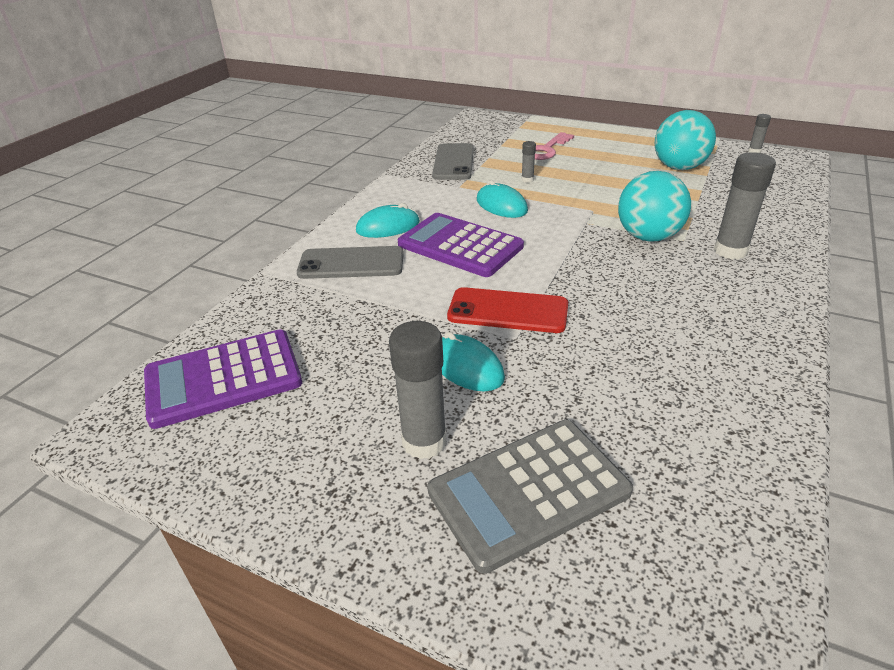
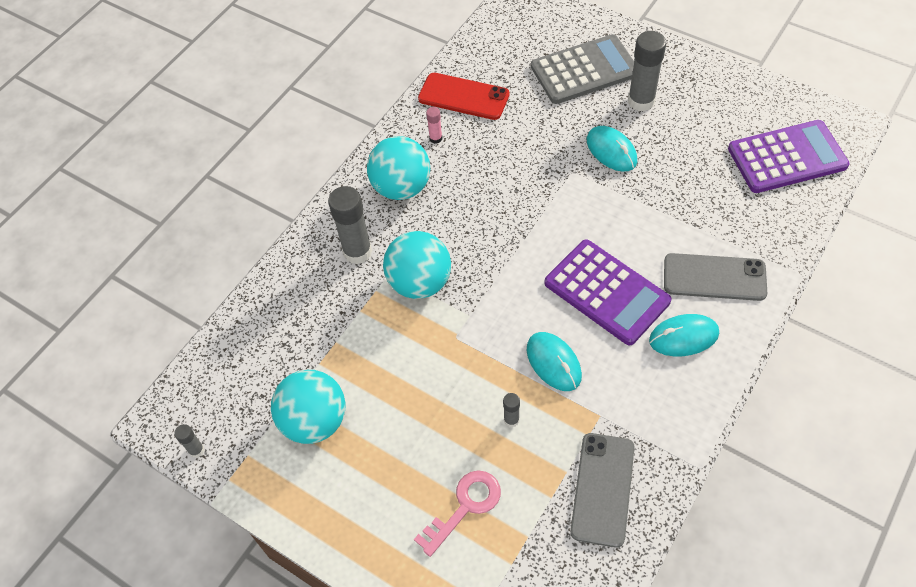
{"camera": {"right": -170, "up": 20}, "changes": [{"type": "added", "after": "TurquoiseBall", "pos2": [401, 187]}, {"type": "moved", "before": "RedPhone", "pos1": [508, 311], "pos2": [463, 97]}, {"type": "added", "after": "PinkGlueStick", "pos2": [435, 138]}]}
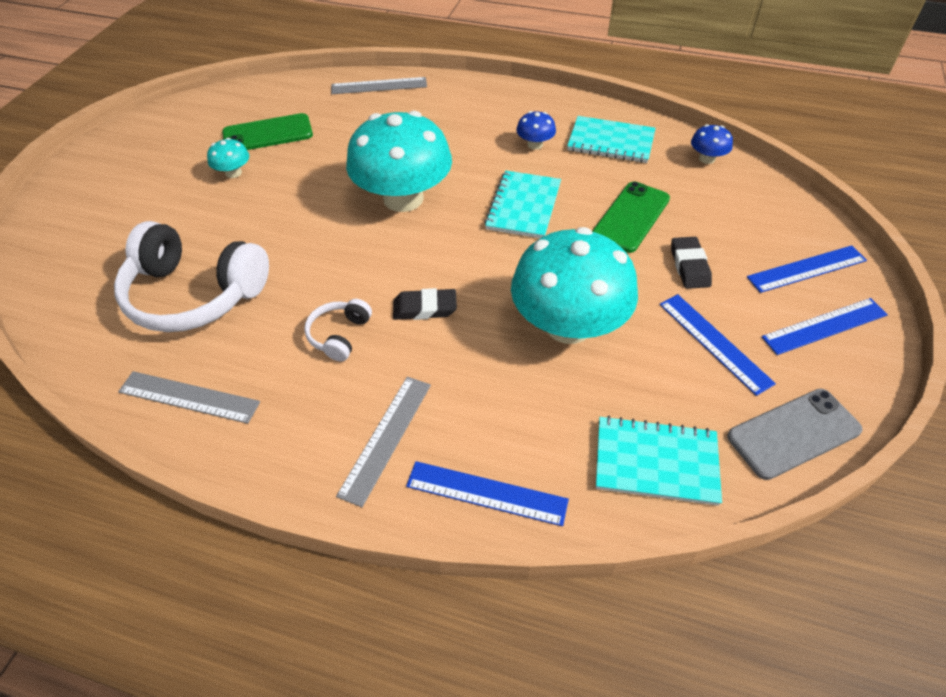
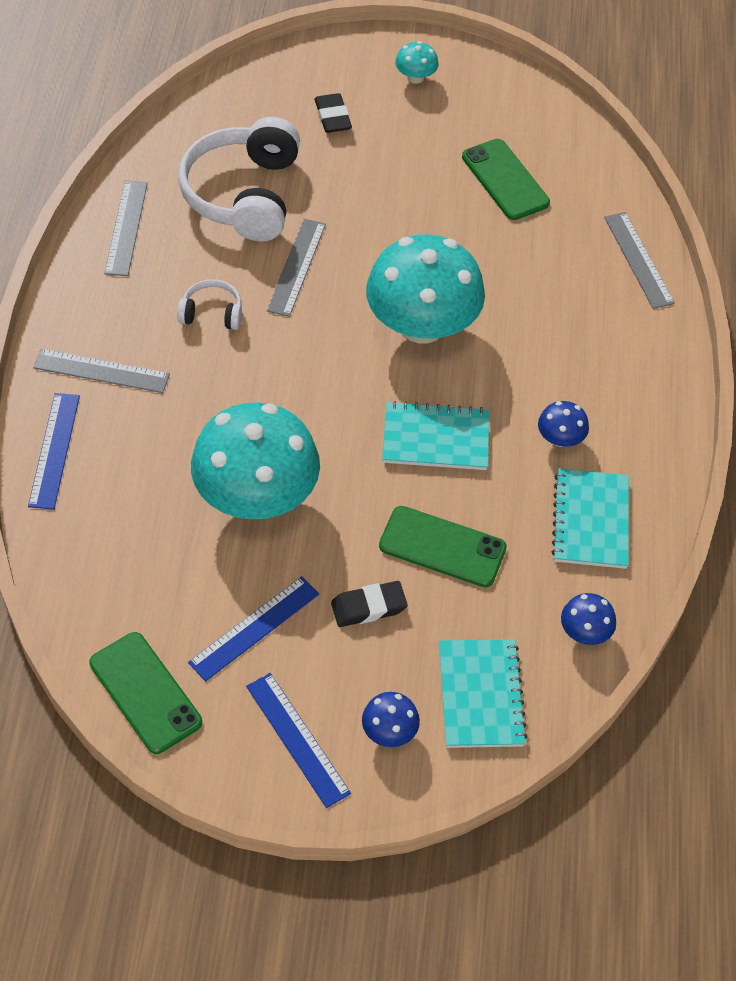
{"camera": {"right": 75, "up": 5}, "changes": [{"type": "recoloured", "before": "GreyPhone", "after": "GreenPhone", "pos1": [793, 433], "pos2": [145, 692]}, {"type": "added", "after": "GreyRuler", "pos2": [297, 267]}, {"type": "moved", "before": "BlackEraser", "pos1": [425, 308], "pos2": [332, 117]}, {"type": "replaced", "before": "BlueRuler", "after": "BlueMushroom", "pos1": [807, 269], "pos2": [389, 731]}, {"type": "moved", "before": "TurquoiseMushroom", "pos1": [233, 173], "pos2": [415, 77]}, {"type": "moved", "before": "TurquoiseNotebook", "pos1": [656, 462], "pos2": [480, 695]}]}
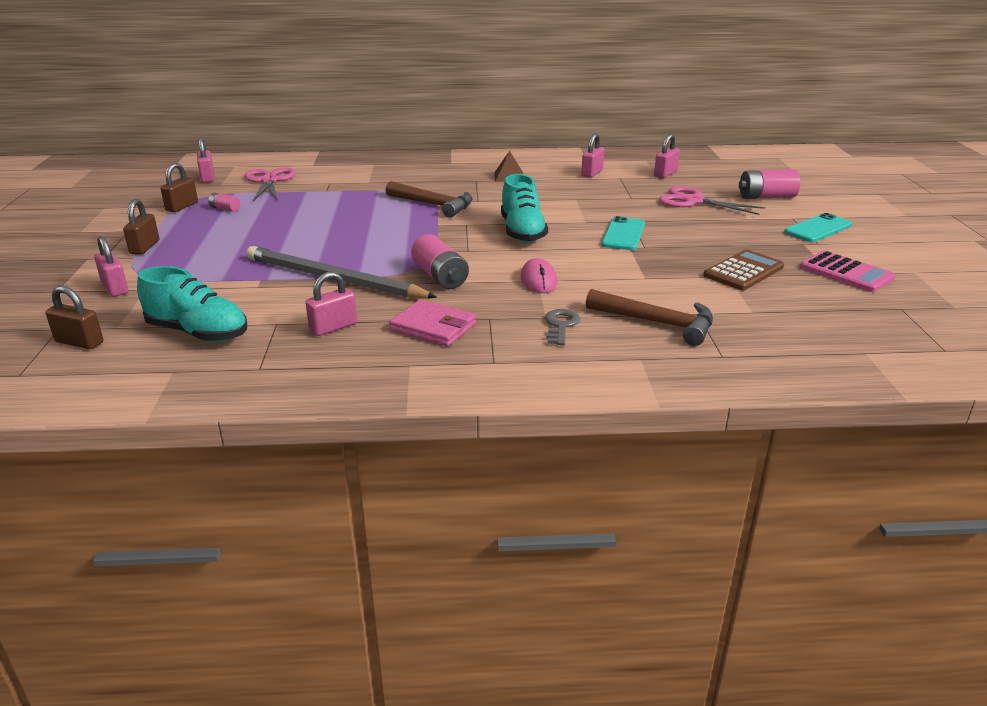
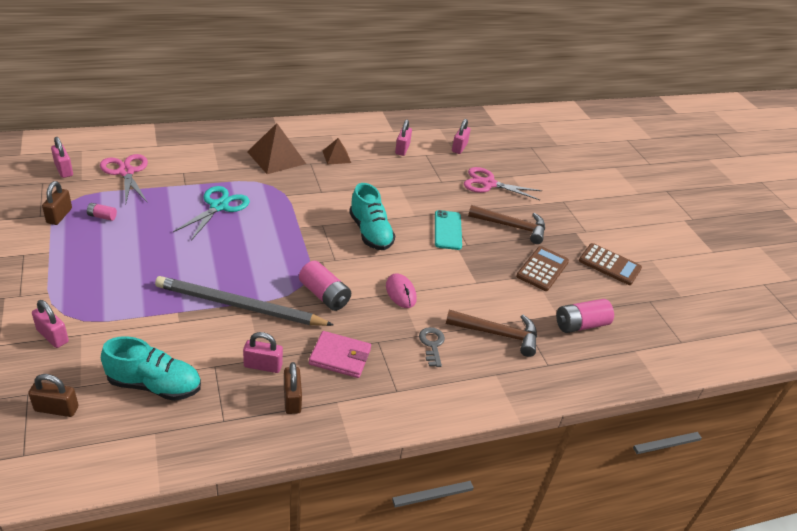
{"camera": {"right": -20, "up": 10}, "changes": [{"type": "added", "after": "TurquoiseScissors", "pos2": [219, 206]}, {"type": "turned", "before": "PinkPadlock", "pos1": [333, 327], "pos2": [263, 365], "turn": 60}, {"type": "added", "after": "BrownPyramid", "pos2": [276, 157]}, {"type": "moved", "before": "BrownPadlock", "pos1": [145, 247], "pos2": [292, 399]}, {"type": "moved", "before": "BrownHammer", "pos1": [433, 205], "pos2": [512, 227]}, {"type": "moved", "before": "PinkBattery", "pos1": [766, 197], "pos2": [580, 325]}, {"type": "recoloured", "before": "PinkCalculator", "after": "BrownCalculator", "pos1": [846, 273], "pos2": [609, 265]}, {"type": "removed", "before": "TurquoisePhone", "pos1": [818, 229]}]}
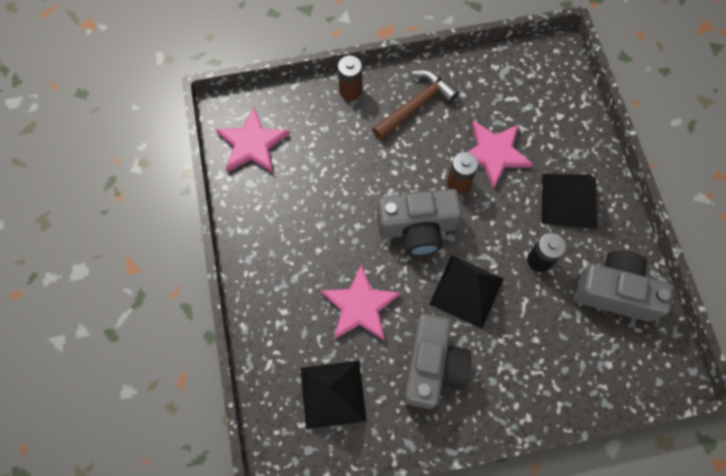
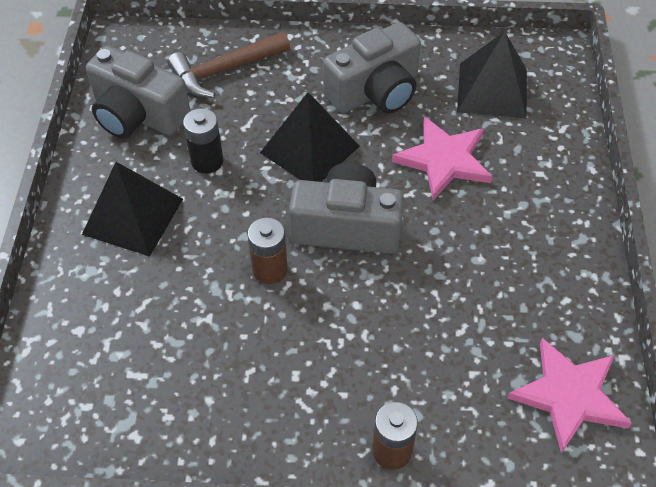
{"camera": {"right": -165, "up": -15}, "changes": [{"type": "moved", "before": "BrownHammer", "pos1": [416, 106], "pos2": [224, 71]}, {"type": "turned", "before": "GreyCamera", "pos1": [432, 366], "pos2": [375, 91], "turn": -150}, {"type": "removed", "before": "PinkStar", "pos1": [494, 153]}]}
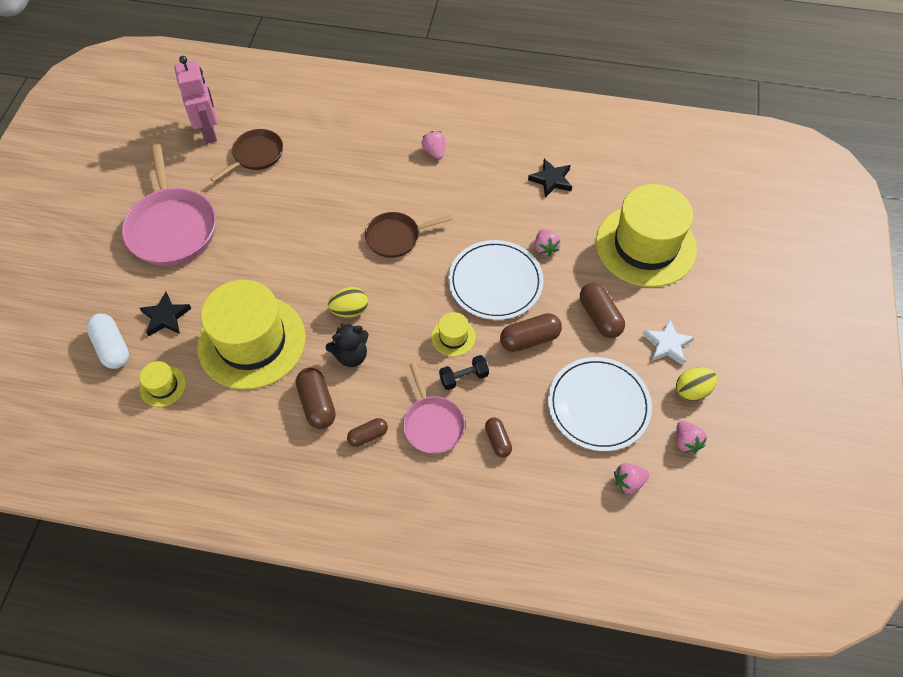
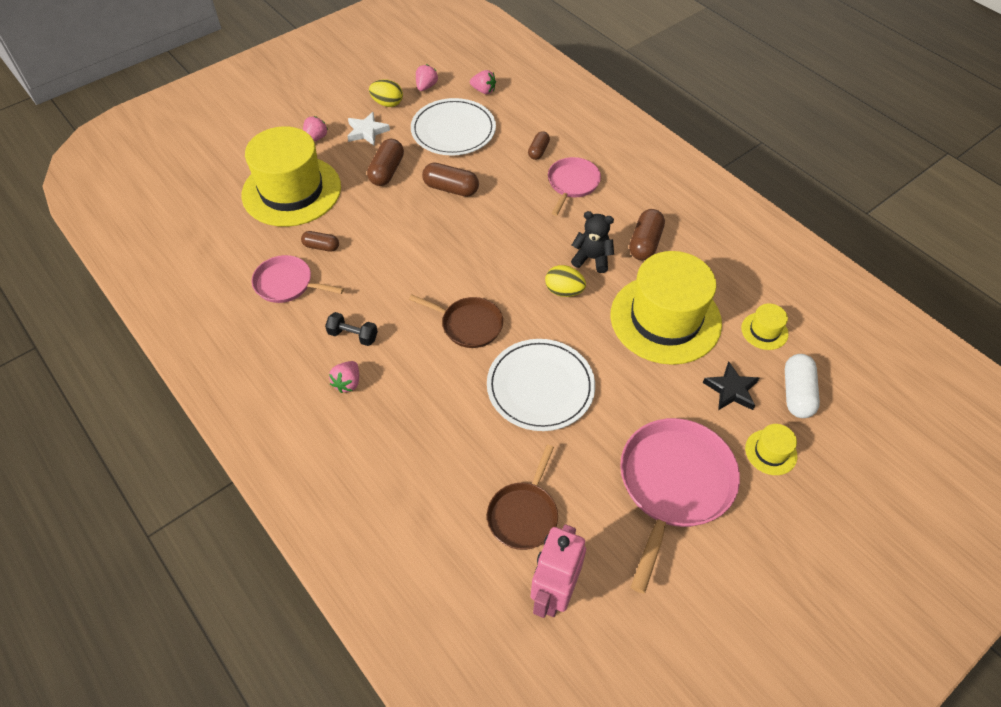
{"camera": {"right": -140, "up": -5}, "changes": [{"type": "replaced", "before": "BlackStar", "after": "PinkPan", "pos1": [551, 180], "pos2": [286, 284]}, {"type": "moved", "before": "BrownCapsule", "pos1": [368, 435], "pos2": [321, 246]}, {"type": "moved", "before": "PinkStrawberry", "pos1": [545, 248], "pos2": [315, 138]}, {"type": "moved", "before": "BlackDumbbell", "pos1": [464, 377], "pos2": [353, 335]}, {"type": "moved", "before": "WhitePlate", "pos1": [495, 282], "pos2": [540, 387]}, {"type": "turned", "before": "BrownPan", "pos1": [256, 155], "pos2": [524, 515], "turn": -60}, {"type": "moved", "before": "YellowHat", "pos1": [453, 337], "pos2": [771, 452]}]}
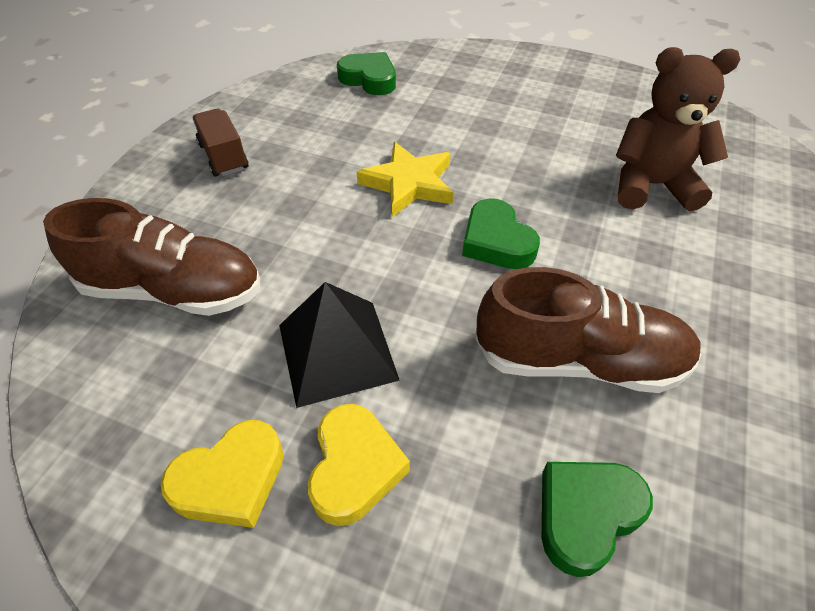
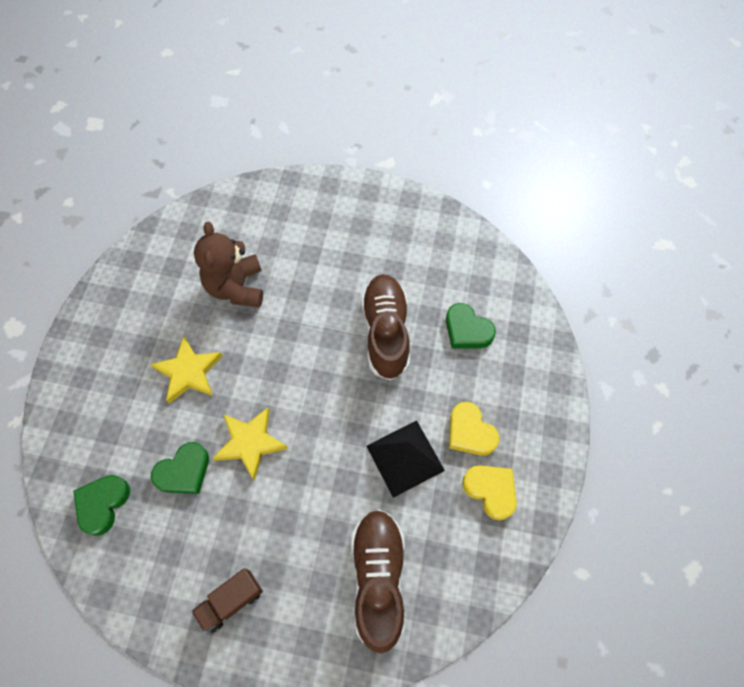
{"camera": {"right": -100, "up": 15}, "changes": [{"type": "added", "after": "YellowStar", "pos2": [188, 372]}, {"type": "moved", "before": "GreenHeart", "pos1": [496, 241], "pos2": [184, 471]}, {"type": "turned", "before": "YellowHeart", "pos1": [354, 467], "pos2": [470, 432], "turn": -120}]}
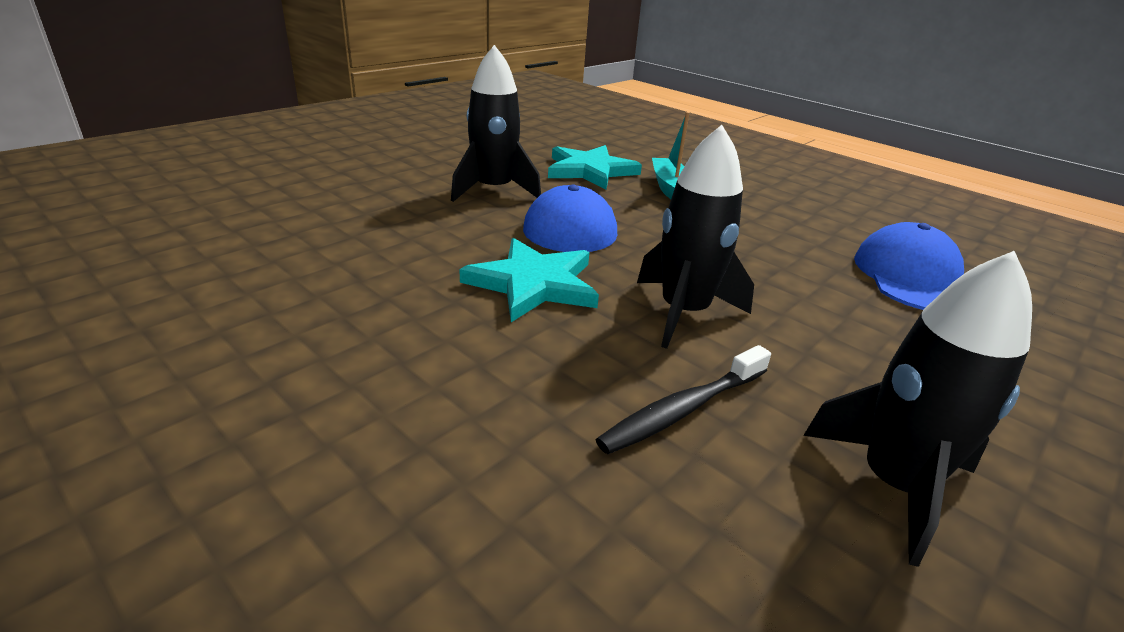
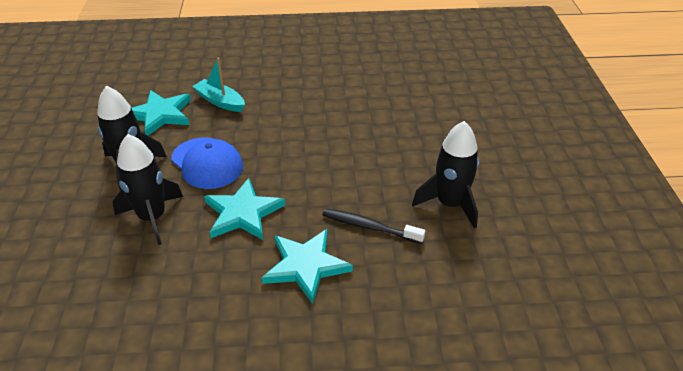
{"camera": {"right": -45, "up": 10}, "changes": [{"type": "moved", "before": "BlackRocket", "pos1": [684, 312], "pos2": [152, 217]}, {"type": "added", "after": "TurquoiseStar", "pos2": [306, 266]}, {"type": "turned", "before": "BlackToothbrush", "pos1": [682, 410], "pos2": [369, 227], "turn": 105}, {"type": "removed", "before": "BlueCap", "pos1": [911, 277]}]}
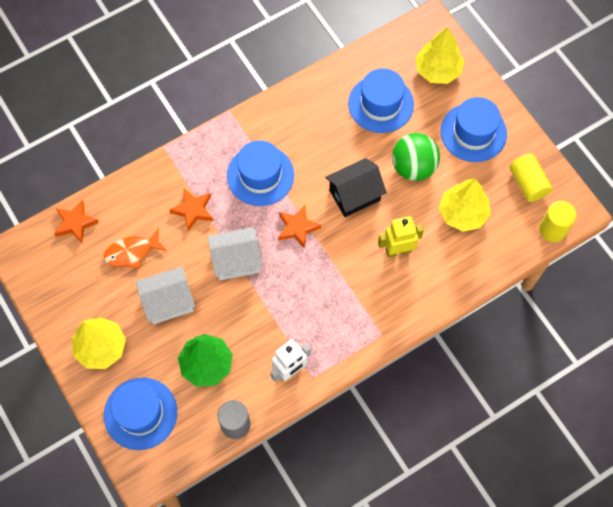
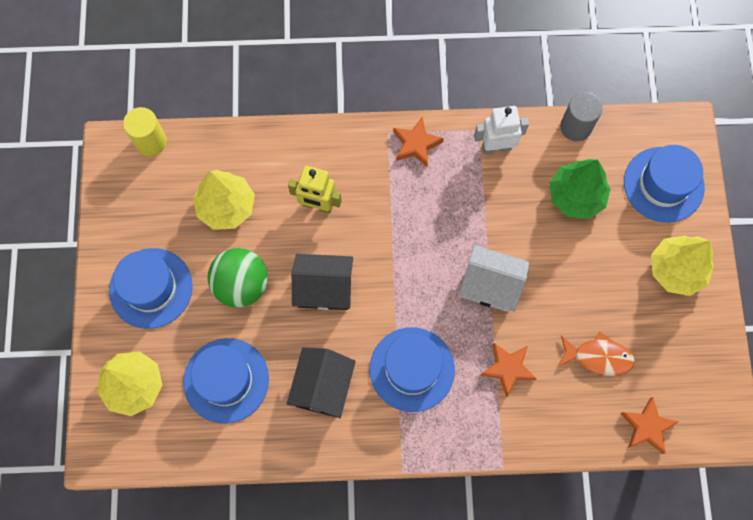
{"camera": {"right": -150, "up": 5}, "changes": [{"type": "added", "after": "BlackHouse", "pos2": [323, 387]}, {"type": "moved", "before": "OrangeStar", "pos1": [297, 228], "pos2": [416, 144]}, {"type": "removed", "before": "WhiteHouse", "pos1": [168, 302]}, {"type": "removed", "before": "YellowCylinder", "pos1": [528, 183]}]}
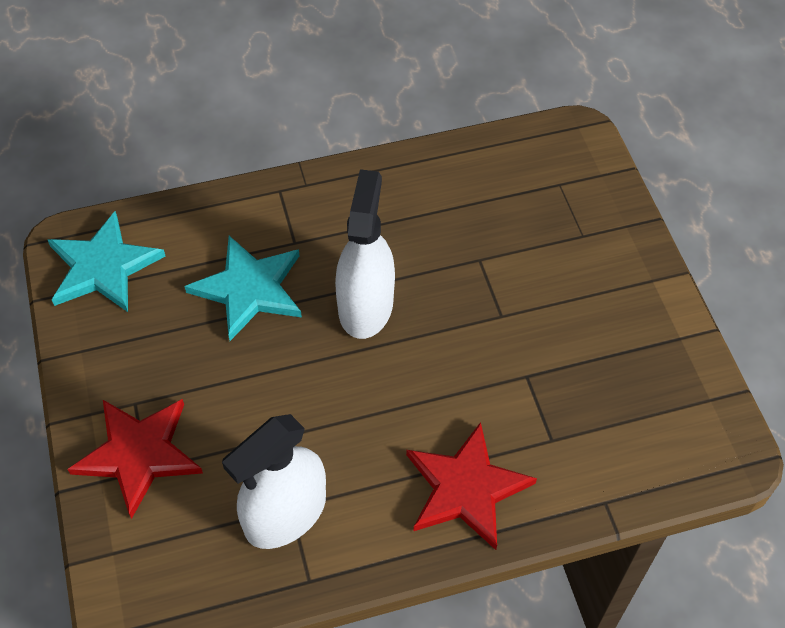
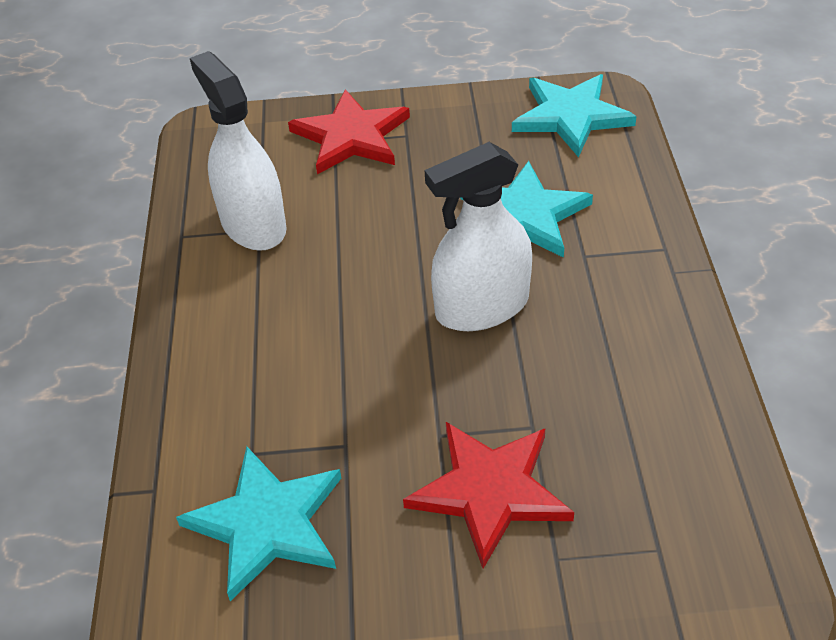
{"camera": {"right": 105, "up": -10}, "changes": [{"type": "added", "after": "TurquoiseStar", "pos2": [267, 523]}, {"type": "moved", "before": "RedStar", "pos1": [466, 488], "pos2": [490, 491]}, {"type": "turned", "before": "WhiteSprayBottle", "pos1": [365, 305], "pos2": [482, 307], "turn": 135}]}
